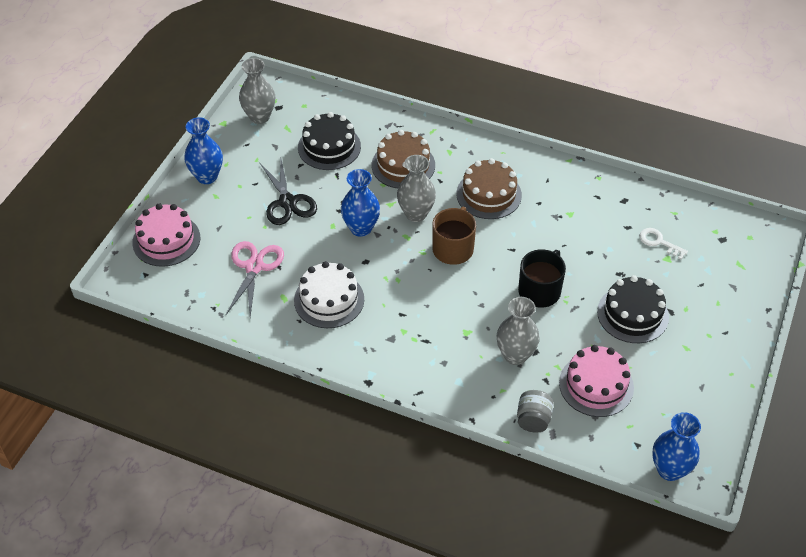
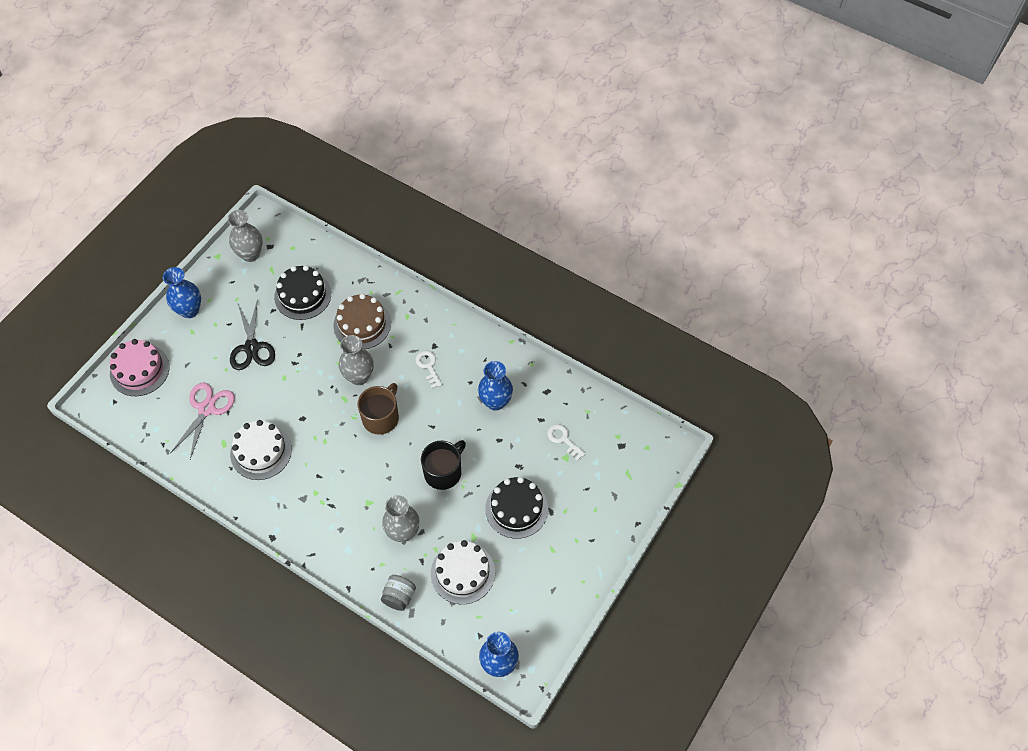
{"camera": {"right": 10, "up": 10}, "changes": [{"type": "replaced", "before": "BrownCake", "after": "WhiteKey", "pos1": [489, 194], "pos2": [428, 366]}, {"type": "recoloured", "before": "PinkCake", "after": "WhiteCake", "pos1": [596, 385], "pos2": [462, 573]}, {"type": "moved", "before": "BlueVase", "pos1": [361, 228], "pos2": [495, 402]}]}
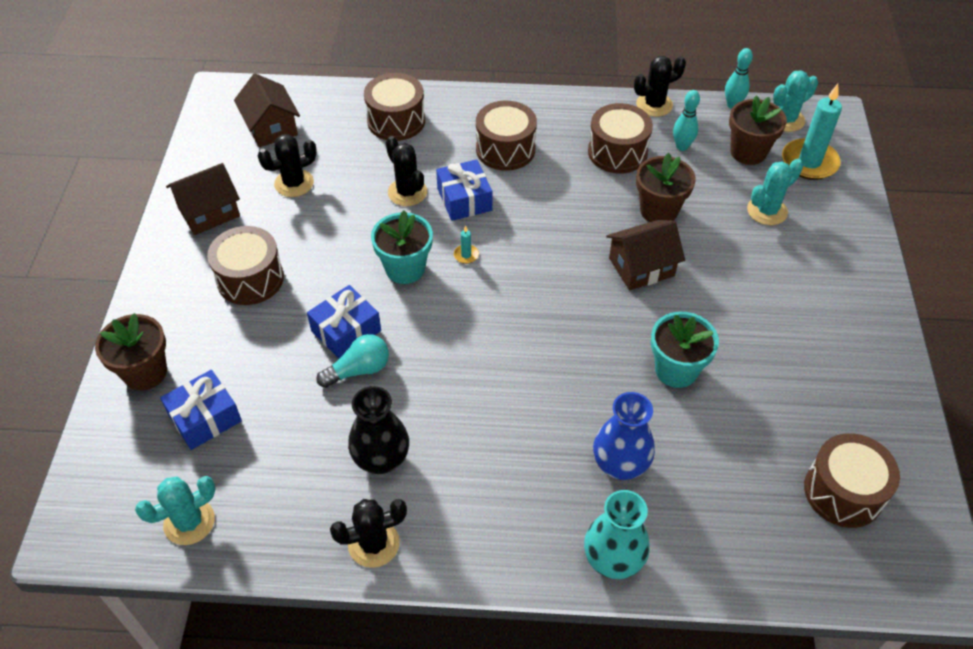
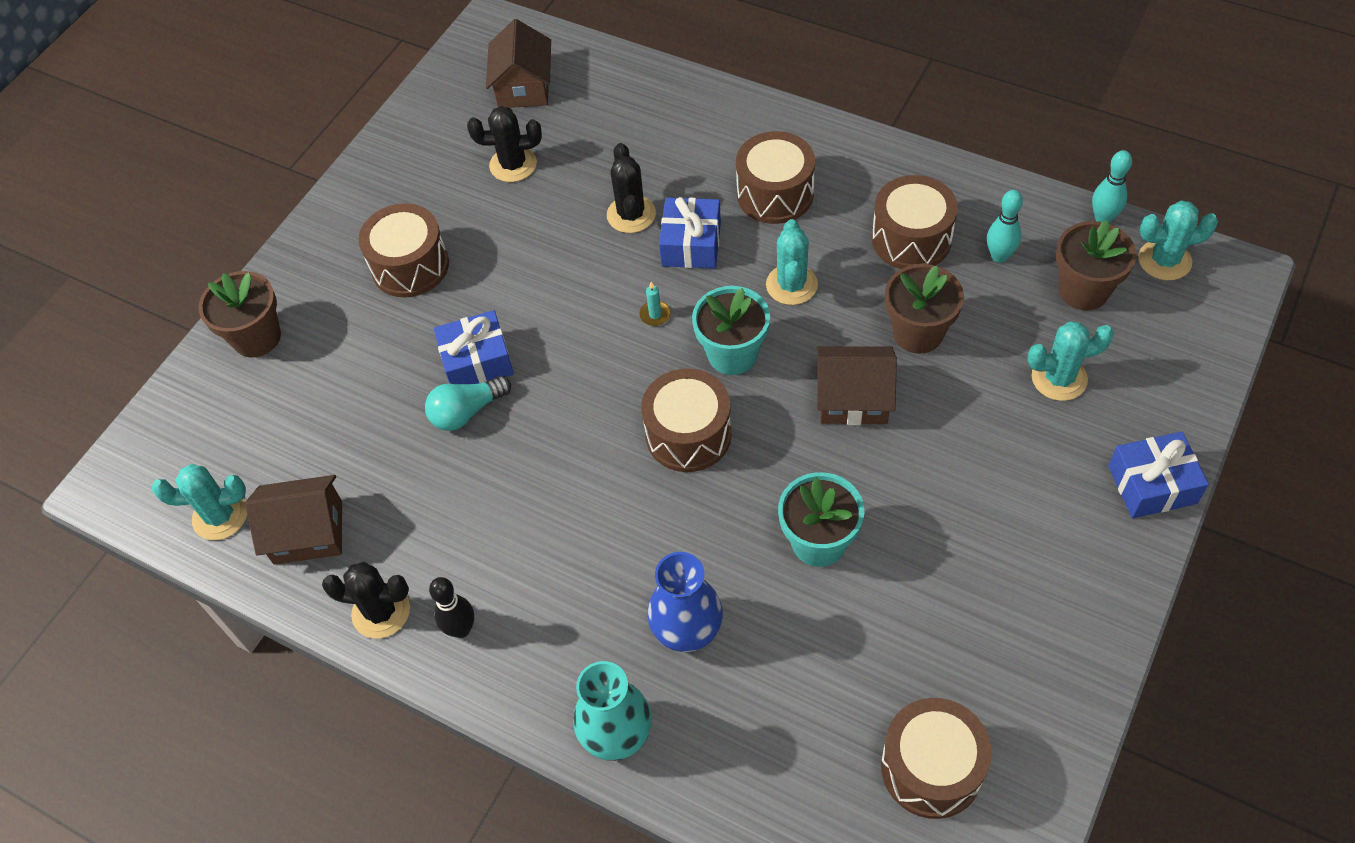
{"camera": {"right": 30, "up": 5}, "changes": [{"type": "moved", "before": "BrownHouse", "pos1": [209, 212], "pos2": [308, 532]}, {"type": "turned", "before": "TurquoiseLightBulb", "pos1": [359, 370], "pos2": [466, 412], "turn": 150}, {"type": "added", "after": "BlackBowlingPin", "pos2": [461, 629]}, {"type": "moved", "before": "BrownDrum", "pos1": [396, 121], "pos2": [688, 434]}, {"type": "moved", "before": "TurquoiseFlowerPot", "pos1": [405, 268], "pos2": [732, 354]}, {"type": "added", "after": "TurquoiseCactus", "pos2": [791, 285]}, {"type": "moved", "before": "BlueGift", "pos1": [205, 418], "pos2": [1152, 485]}, {"type": "removed", "before": "BlackVase", "pos1": [381, 459]}, {"type": "removed", "before": "BlackCactus", "pos1": [654, 105]}, {"type": "removed", "before": "TurquoiseCandle", "pos1": [809, 162]}]}
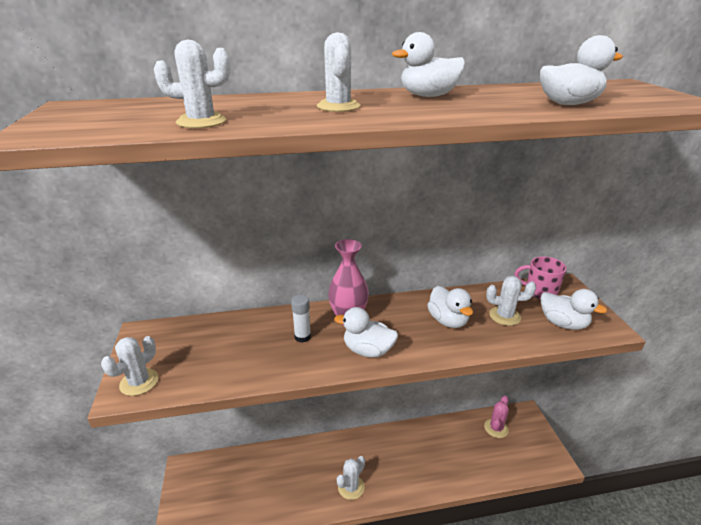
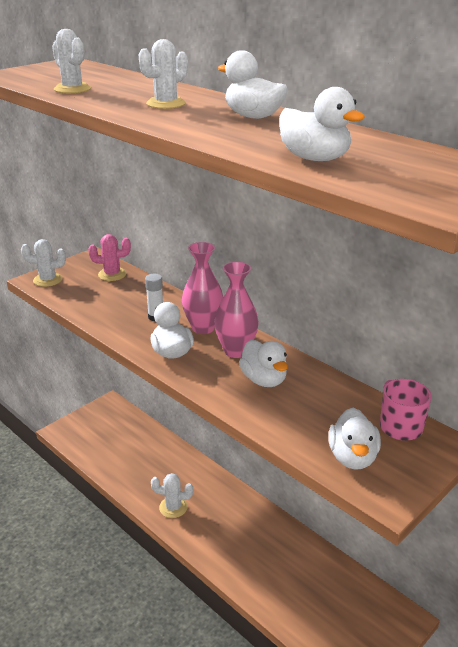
{"camera": {"right": 55, "up": 0}, "changes": [{"type": "moved", "before": "PinkCactus", "pos1": [496, 428], "pos2": [112, 274]}, {"type": "added", "after": "PinkVase", "pos2": [236, 351]}, {"type": "turned", "before": "WhiteDuck", "pos1": [448, 321], "pos2": [264, 380], "turn": -60}, {"type": "removed", "before": "WhiteCactus", "pos1": [504, 316]}]}
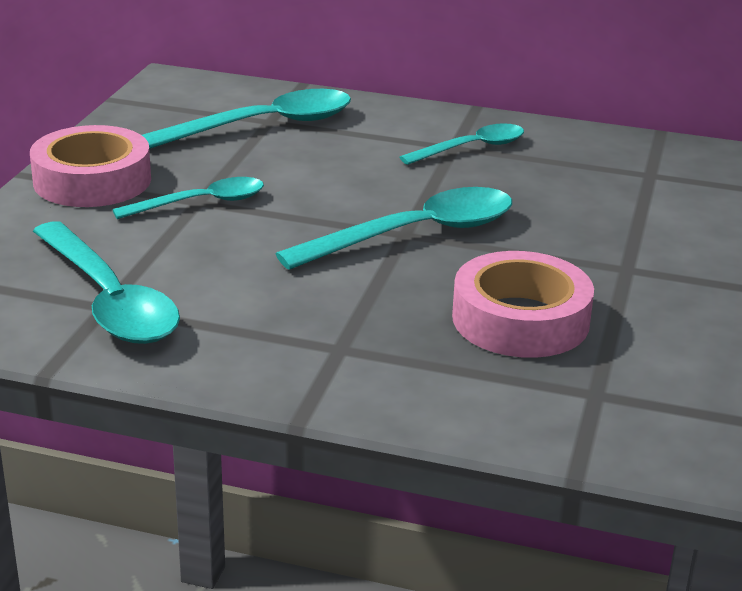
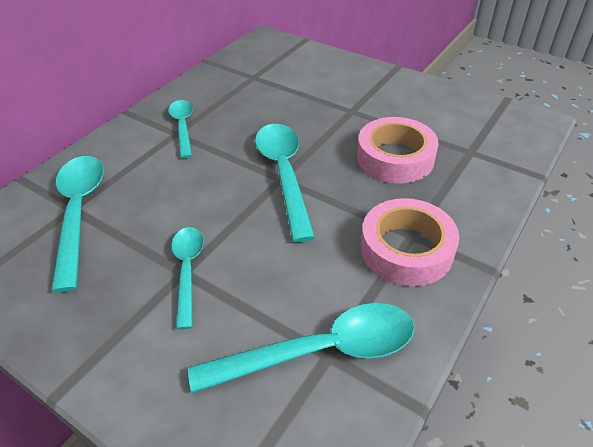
{"camera": {"right": -70, "up": 15}, "changes": [{"type": "moved", "before": "PinkTape", "pos1": [92, 180], "pos2": [406, 249]}]}
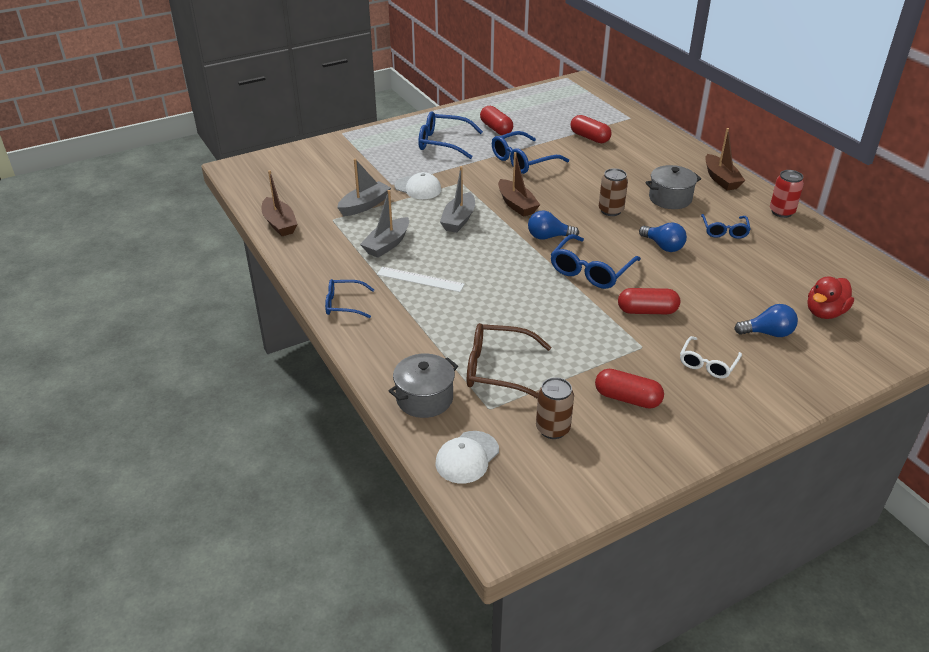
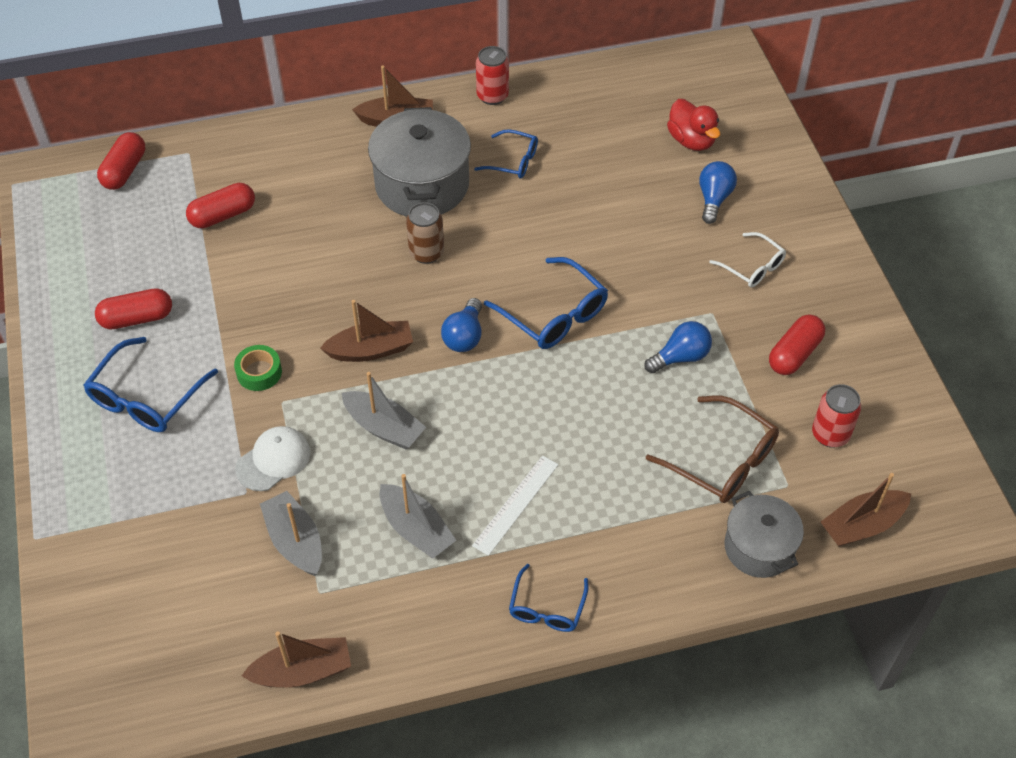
{"camera": {"right": -75, "up": 15}, "changes": [{"type": "moved", "before": "RedCapsule", "pos1": [647, 311], "pos2": [124, 171]}, {"type": "added", "after": "GreenTape", "pos2": [259, 372]}, {"type": "resized", "before": "GreyPot", "pos1": [670, 198], "pos2": [422, 185], "scale": 1.62}, {"type": "moved", "before": "BlueLightBulb", "pos1": [663, 246], "pos2": [680, 357]}, {"type": "turned", "before": "BrownGlasses", "pos1": [498, 369], "pos2": [722, 460], "turn": -75}, {"type": "recoloured", "before": "BrownCan", "after": "RedCan", "pos1": [552, 429], "pos2": [830, 434]}, {"type": "replaced", "before": "WhiteCap", "after": "BrownBoat", "pos1": [467, 457], "pos2": [862, 525]}, {"type": "removed", "before": "BlueGlasses", "pos1": [523, 161]}]}
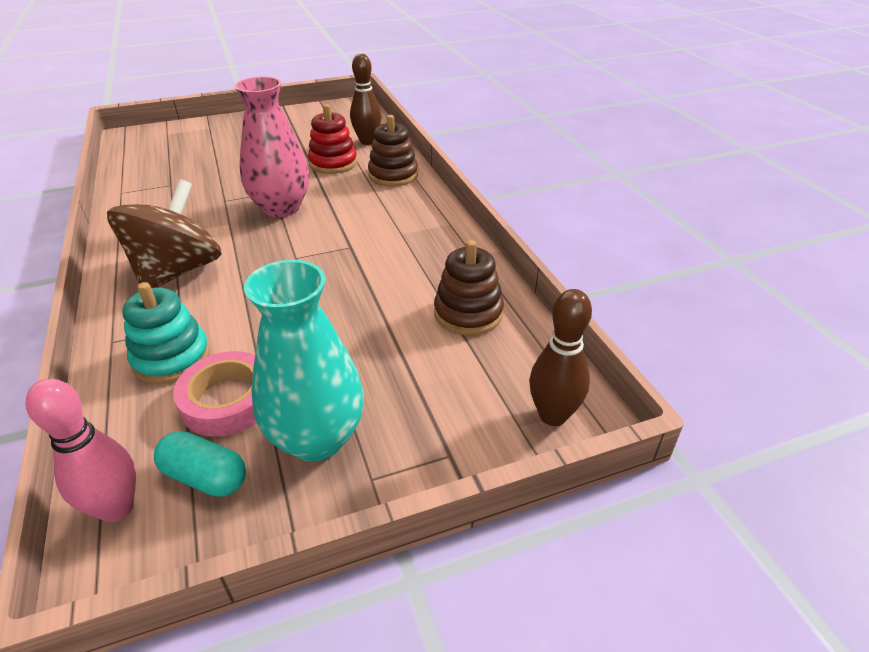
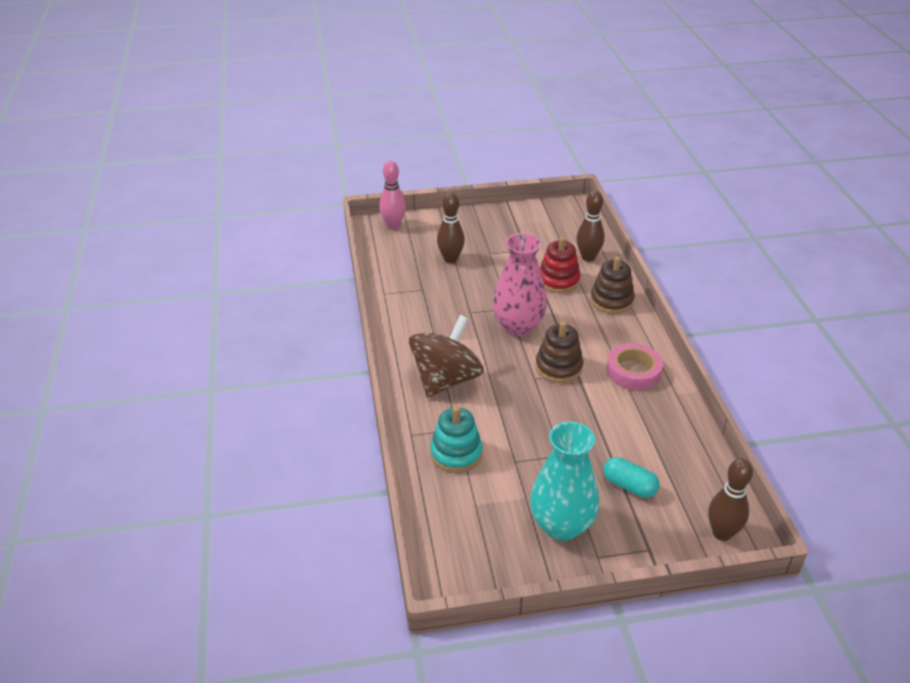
{"camera": {"right": 10, "up": 0}, "changes": [{"type": "moved", "before": "PinkBowlingPin", "pos1": [117, 508], "pos2": [393, 225]}, {"type": "added", "after": "BrownBowlingPin", "pos2": [450, 259]}, {"type": "moved", "before": "BrownStackingToy", "pos1": [468, 313], "pos2": [558, 367]}, {"type": "moved", "before": "TurquoiseCapsule", "pos1": [205, 477], "pos2": [629, 486]}, {"type": "moved", "before": "PinkTape", "pos1": [228, 400], "pos2": [633, 371]}]}
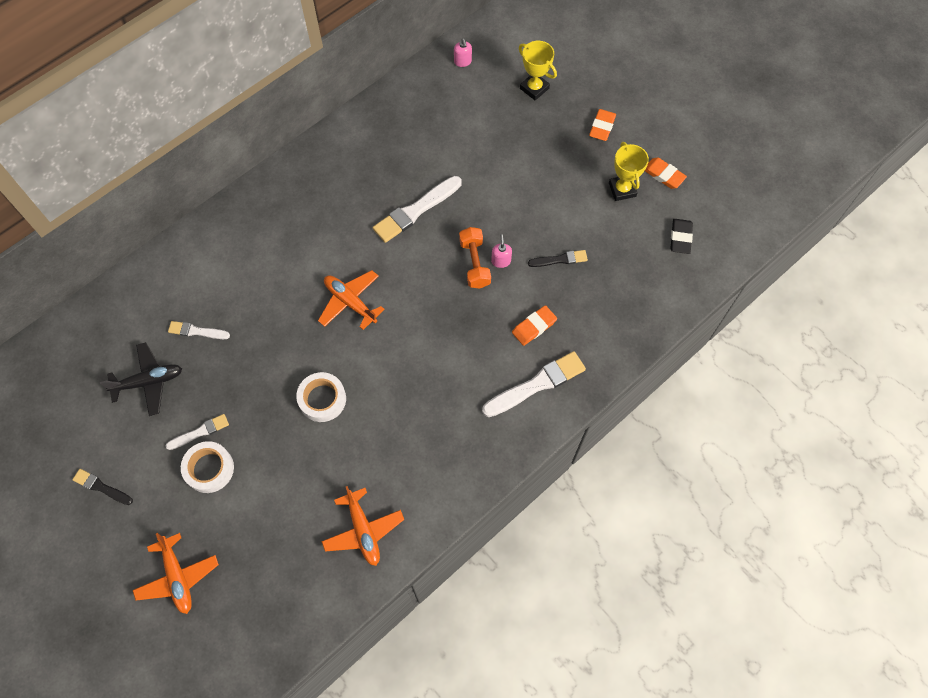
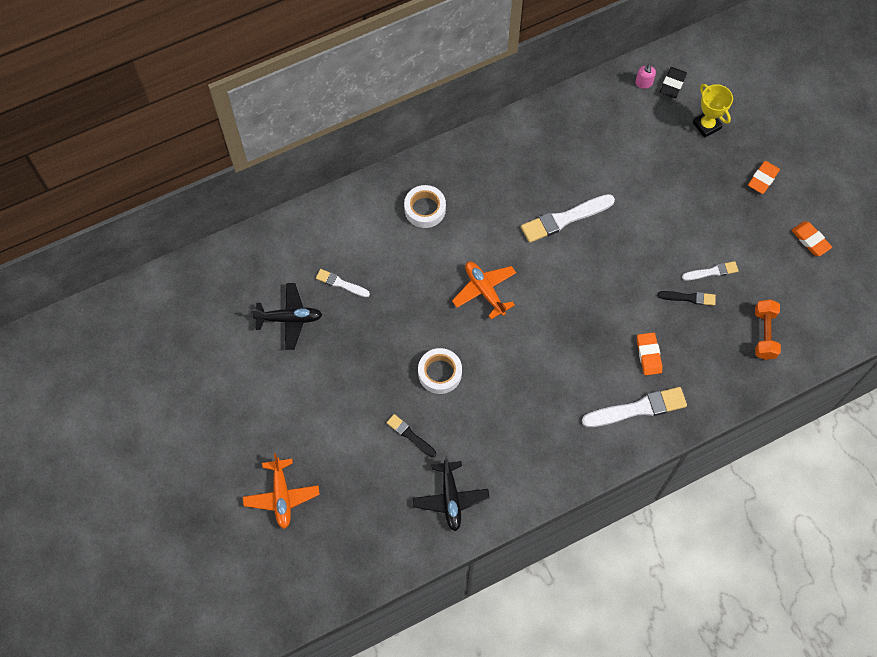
{"camera": {"right": 15, "up": 0}, "changes": [{"type": "moved", "before": "BlackBrush", "pos1": [101, 487], "pos2": [410, 435]}, {"type": "moved", "before": "WhiteTape", "pos1": [209, 469], "pos2": [425, 209]}, {"type": "recoloured", "before": "OrangePlane", "after": "BlackPlane", "pos1": [363, 530], "pos2": [450, 498]}, {"type": "turned", "before": "OrangeEraser", "pos1": [534, 327], "pos2": [648, 355], "turn": -75}, {"type": "moved", "before": "BlackEraser", "pos1": [680, 238], "pos2": [672, 84]}, {"type": "moved", "before": "WhiteBrush", "pos1": [200, 432], "pos2": [712, 272]}, {"type": "moved", "before": "OrangeDumbbell", "pos1": [474, 263], "pos2": [764, 334]}, {"type": "removed", "before": "PinkSoapDispenser", "pos1": [501, 261]}, {"type": "removed", "before": "YellowTrophy", "pos1": [622, 189]}]}
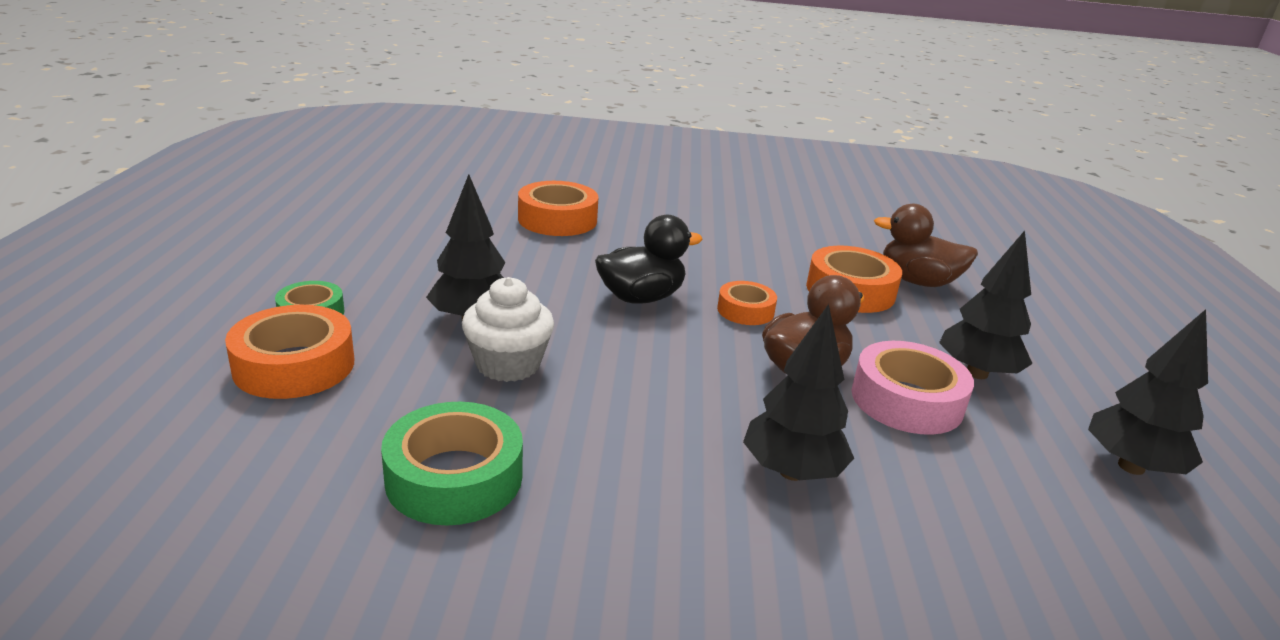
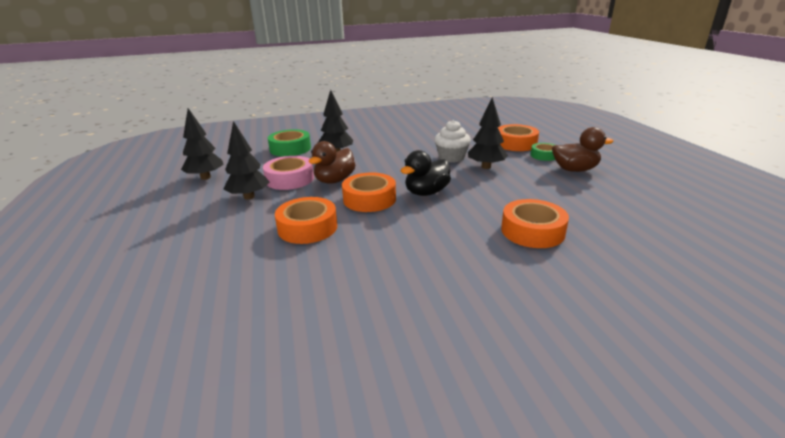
{"camera": {"right": 165, "up": 0}, "changes": [{"type": "moved", "before": "GreenTape", "pos1": [454, 477], "pos2": [290, 149]}, {"type": "resized", "before": "OrangeTape", "pos1": [745, 310], "pos2": [369, 199], "scale": 1.65}, {"type": "moved", "before": "BrownDuck", "pos1": [918, 281], "pos2": [574, 170]}]}
